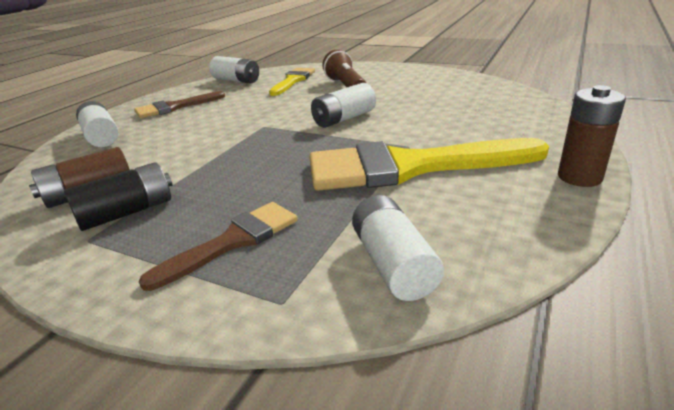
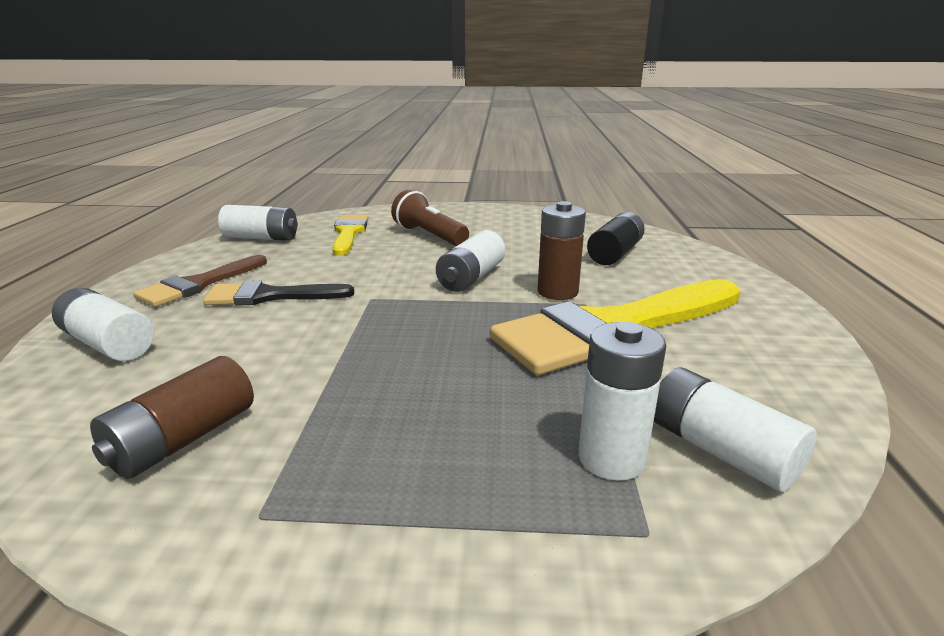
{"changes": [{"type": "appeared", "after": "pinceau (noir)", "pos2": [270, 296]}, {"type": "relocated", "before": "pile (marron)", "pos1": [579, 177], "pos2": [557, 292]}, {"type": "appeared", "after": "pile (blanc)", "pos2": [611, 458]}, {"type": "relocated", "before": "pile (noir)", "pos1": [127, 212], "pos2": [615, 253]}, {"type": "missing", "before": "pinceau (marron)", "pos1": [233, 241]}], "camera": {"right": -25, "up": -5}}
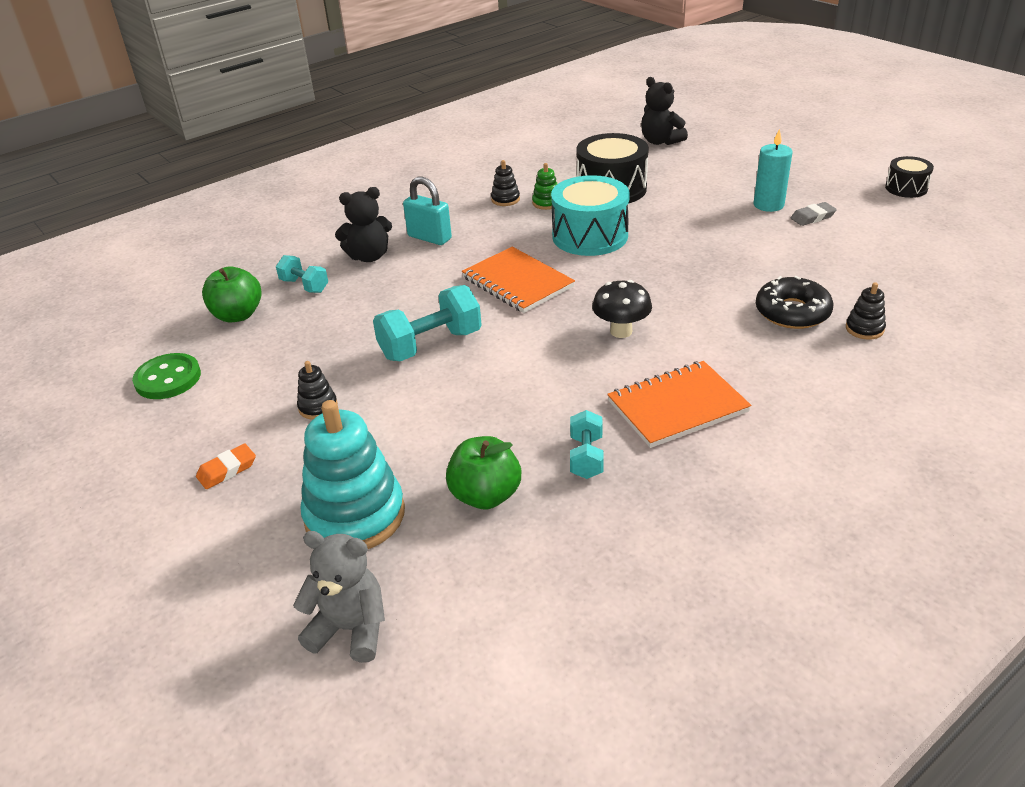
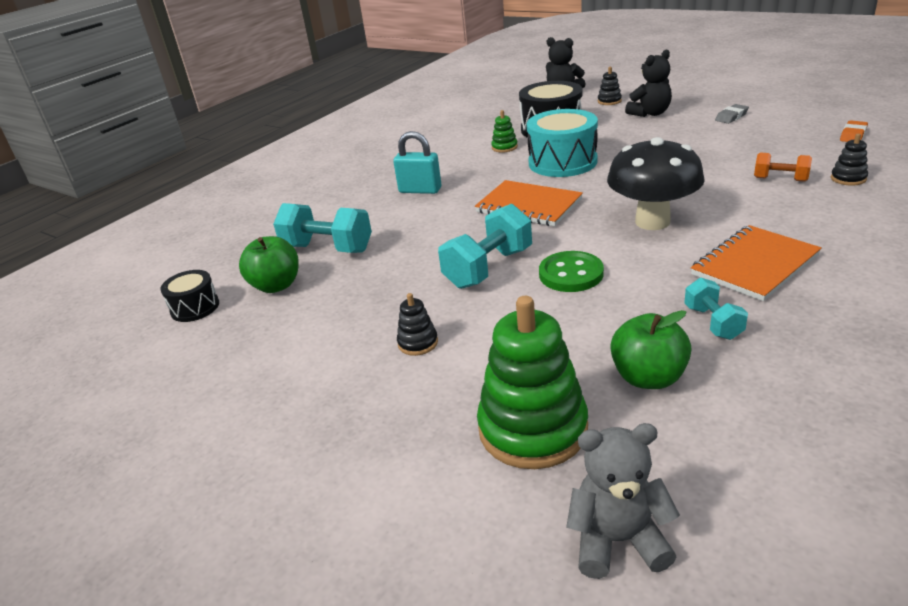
{"changes": [{"type": "relocated", "before": "tambour (noir)", "pos1": [906, 188], "pos2": [195, 307]}, {"type": "size", "before": "haltère (turquoise)", "pos1": [304, 286], "pos2": [327, 249], "scale": 1.72}, {"type": "colour", "before": "jouet à empiler (turquoise)", "after": "jouet à empiler (vert)", "pos1": [355, 515], "pos2": [533, 429]}, {"type": "relocated", "before": "bouton (vert)", "pos1": [168, 378], "pos2": [571, 274]}, {"type": "relocated", "before": "jouet à empiler (noir)", "pos1": [505, 199], "pos2": [609, 101]}, {"type": "size", "before": "champignon (noir)", "pos1": [621, 331], "pos2": [652, 222], "scale": 1.67}, {"type": "relocated", "before": "ours en peluche (noir)", "pos1": [369, 256], "pos2": [650, 113]}, {"type": "exchanged", "before": "beignet (noir)", "after": "haltère (orange)", "pos1": [792, 312], "pos2": [780, 179]}, {"type": "relocated", "before": "gomme (orange)", "pos1": [227, 470], "pos2": [853, 135]}, {"type": "missing", "before": "bougie (turquoise)", "pos1": [768, 205]}], "camera": {"right": -15, "up": -5}}
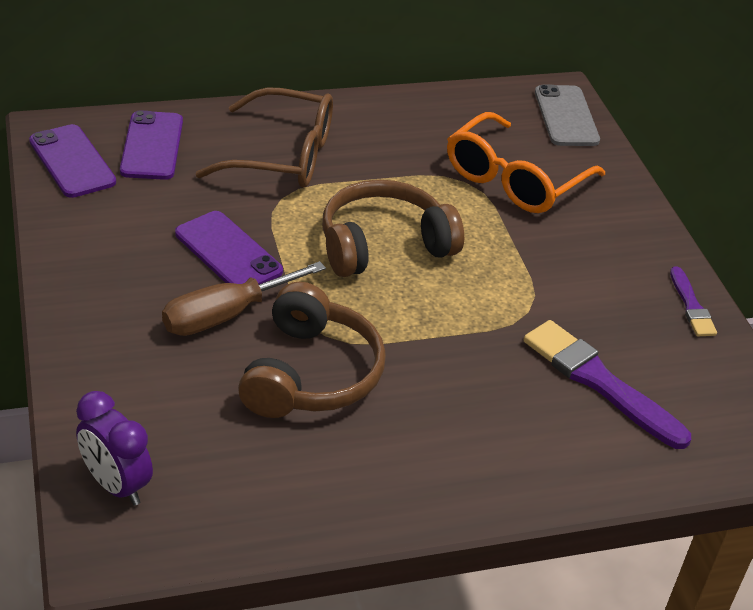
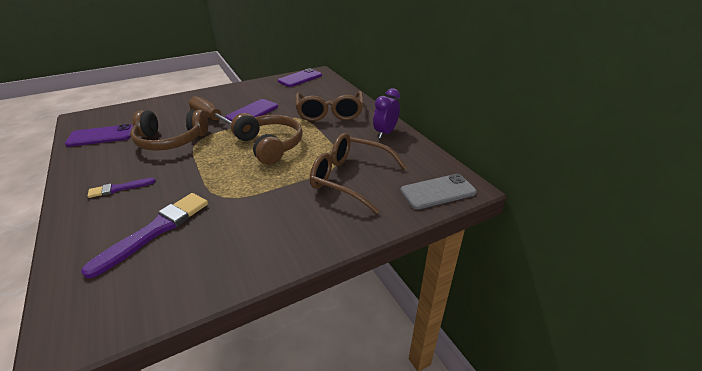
{"changes": [{"type": "relocated", "before": "téléphone (violet)", "pos1": [152, 146], "pos2": [101, 136]}, {"type": "relocated", "before": "pinceau (violet)", "pos1": [691, 306], "pos2": [119, 188]}, {"type": "colour", "before": "lunettes (orange)", "after": "lunettes (marron)", "pos1": [515, 179], "pos2": [350, 178]}, {"type": "relocated", "before": "réveil (violet)", "pos1": [116, 485], "pos2": [385, 133]}], "camera": {"right": 80, "up": -5}}
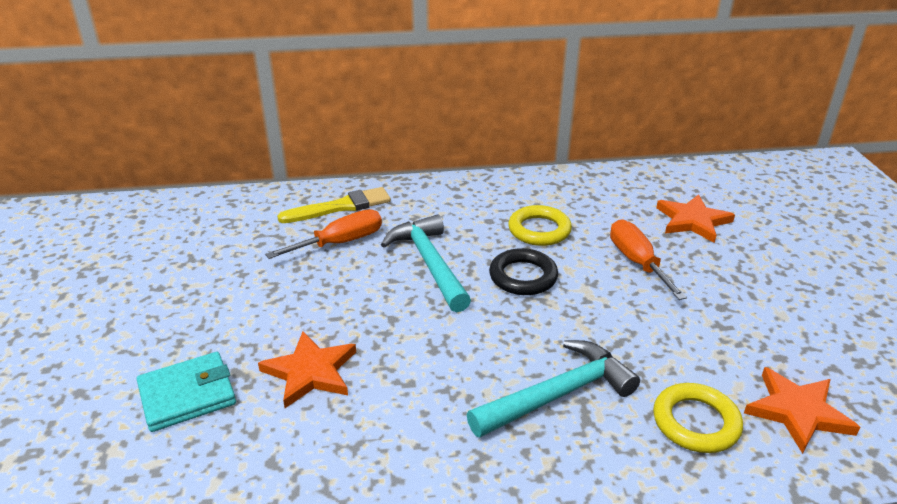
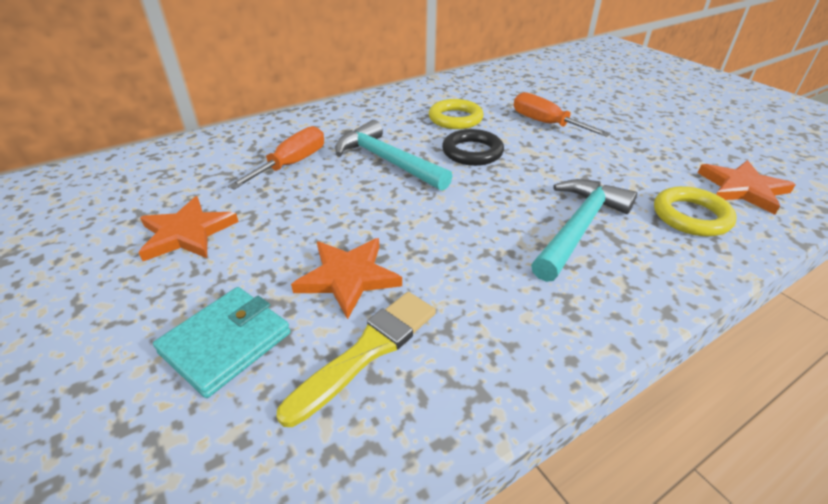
{"changes": [{"type": "relocated", "before": "étoile (orange)", "pos1": [692, 221], "pos2": [187, 233]}, {"type": "relocated", "before": "pinceau (jaune)", "pos1": [340, 207], "pos2": [367, 351]}], "camera": {"right": -25, "up": 5}}
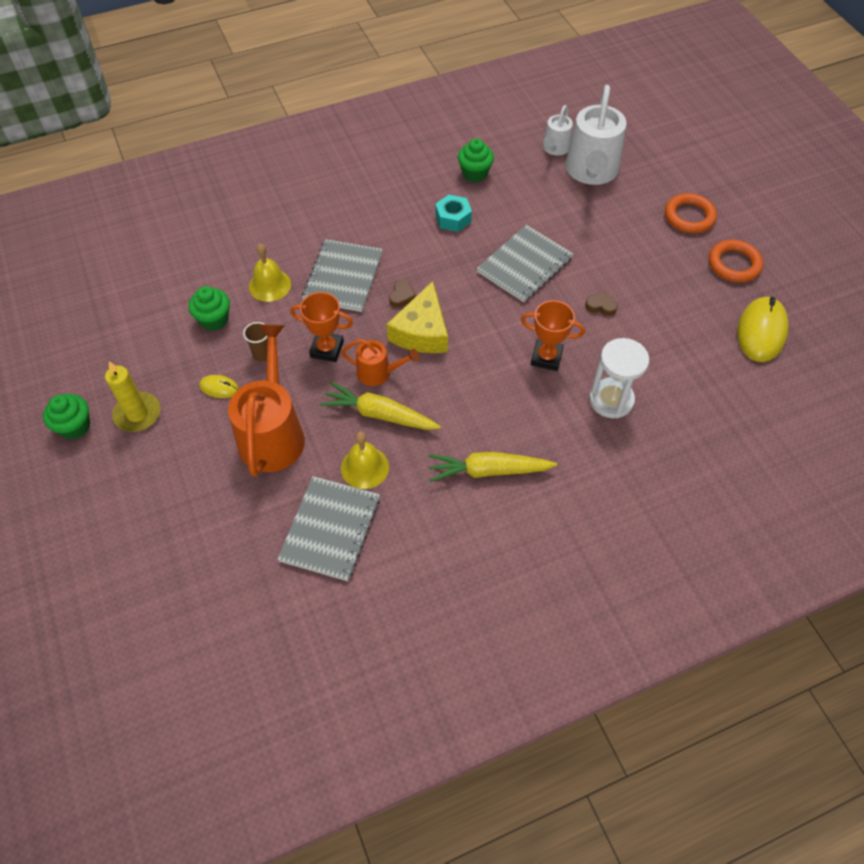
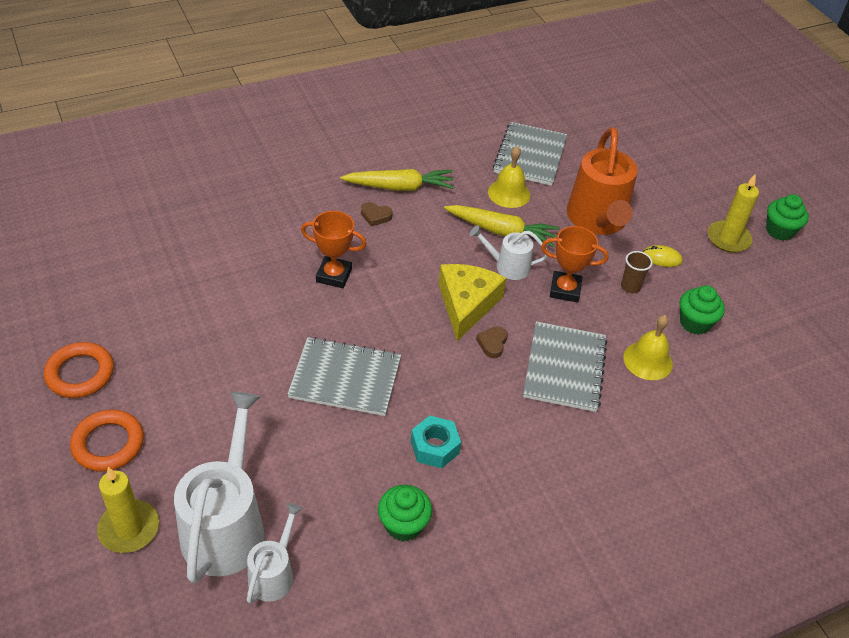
{"changes": [{"type": "appeared", "after": "bougie (jaune)", "pos2": [129, 528]}, {"type": "spun", "before": "carnet (gris)", "pos1": [524, 265], "pos2": [345, 378], "turn": 60}, {"type": "relocated", "before": "cœur (marron)", "pos1": [601, 306], "pos2": [375, 216]}, {"type": "colour", "before": "arrosoir (orange)", "after": "arrosoir (blanc)", "pos1": [378, 373], "pos2": [508, 266]}, {"type": "missing", "before": "sablier (blanc)", "pos1": [611, 400]}, {"type": "missing", "before": "souris (jaune)", "pos1": [761, 331]}], "camera": {"right": 175, "up": -10}}
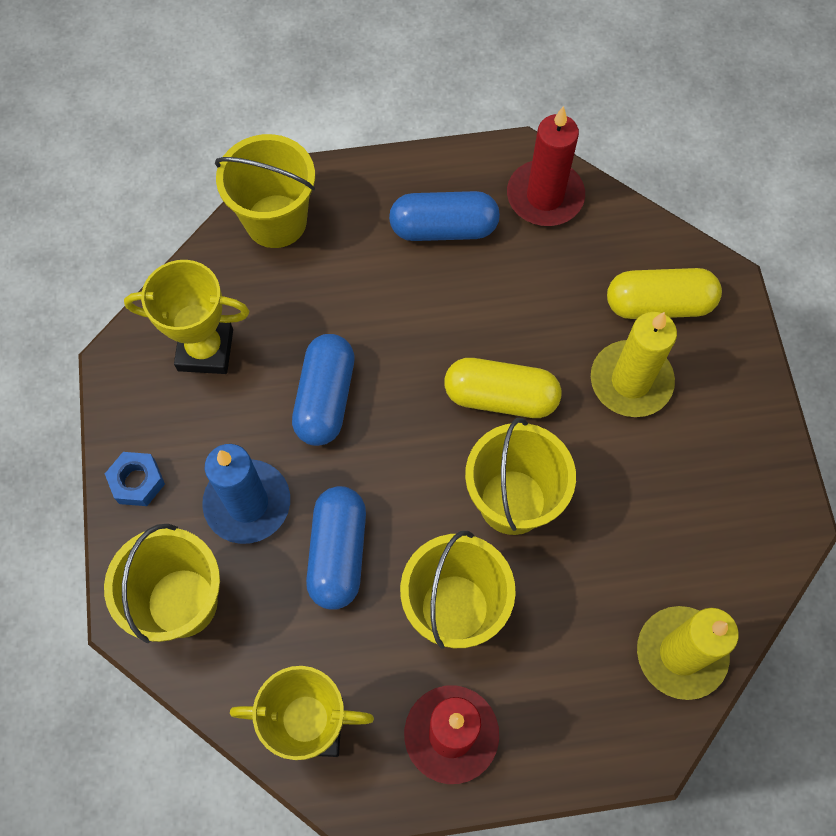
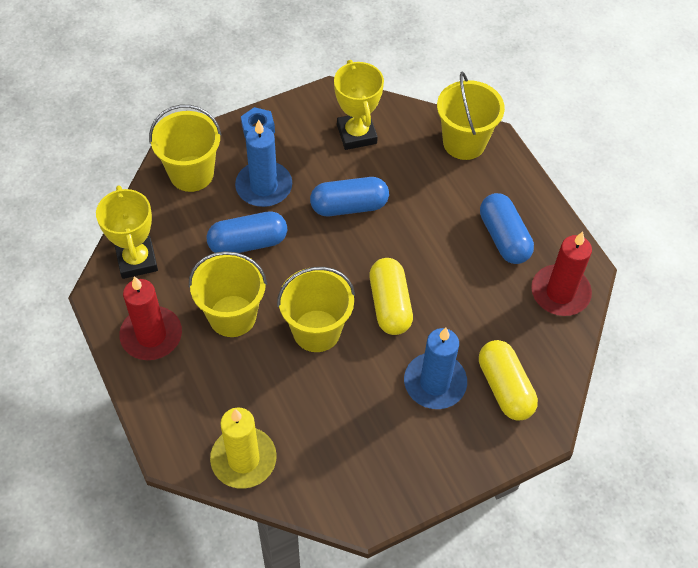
{"changes": [{"type": "colour", "before": "bougie (jaune)", "after": "bougie (bleu)", "pos1": [631, 381], "pos2": [435, 383]}], "camera": {"right": 70, "up": -10}}
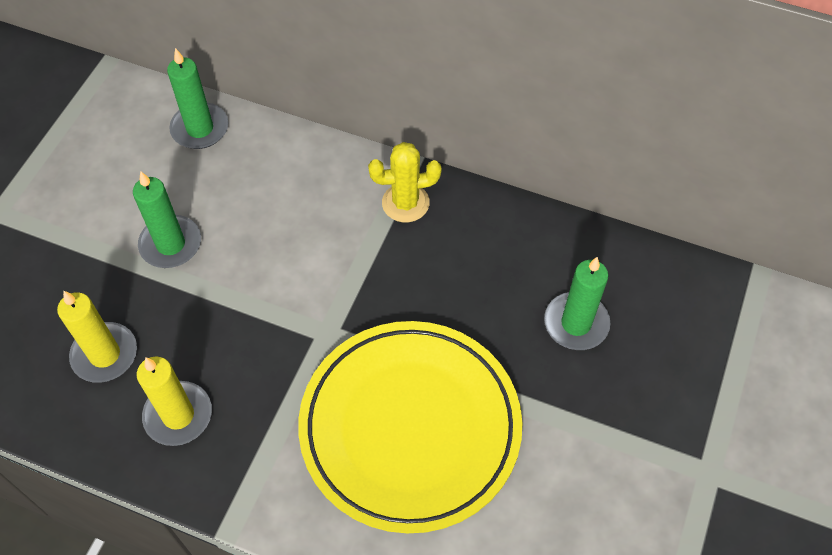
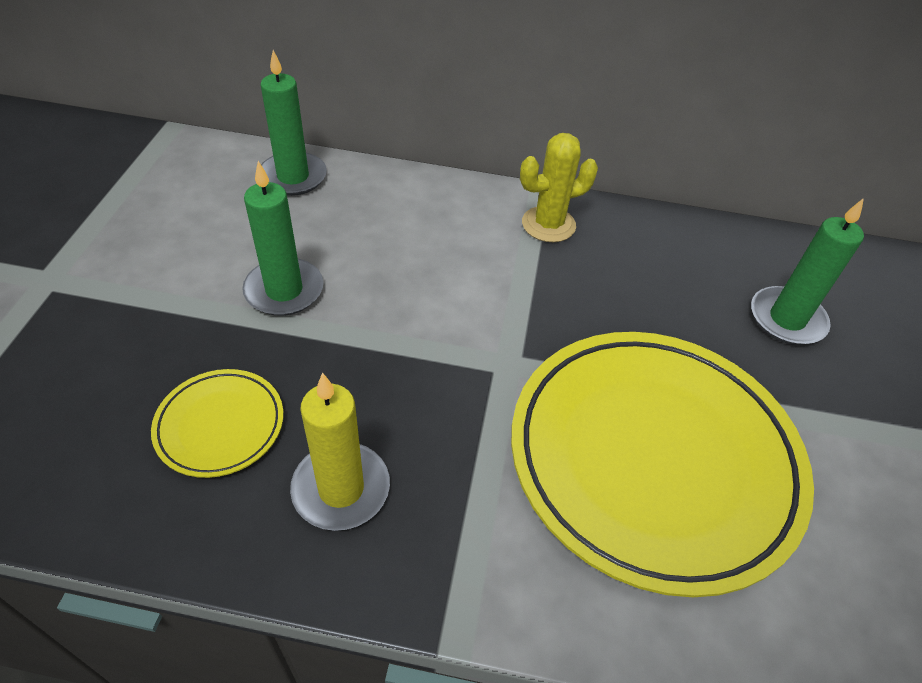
{"changes": [{"type": "exchanged", "before": "bougie (jaune)", "after": "assiette (jaune)", "pos1": [105, 354], "pos2": [220, 425]}], "camera": {"right": -15, "up": -10}}
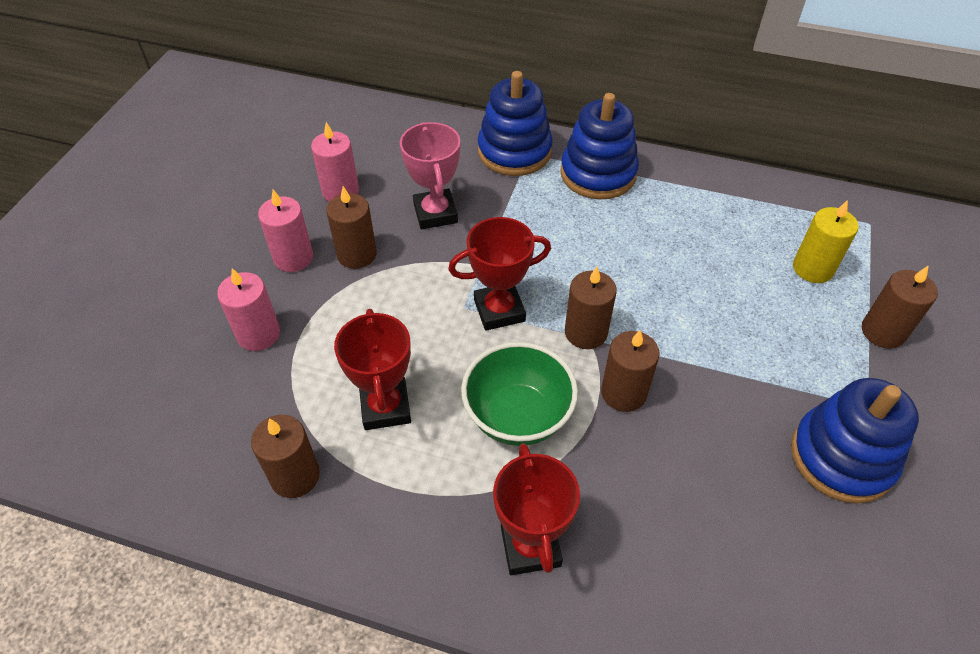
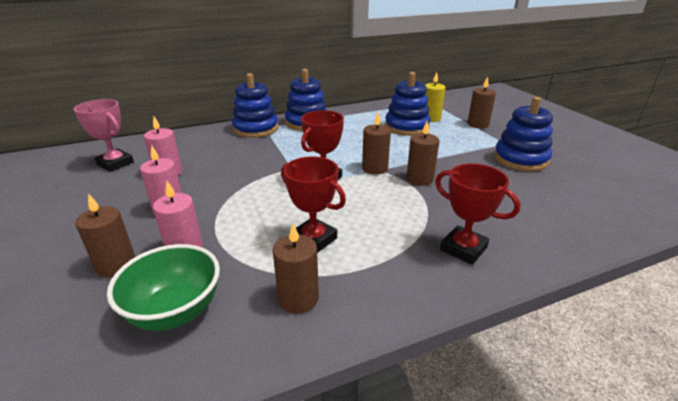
{"changes": [{"type": "relocated", "before": "trophée (rose)", "pos1": [435, 213], "pos2": [115, 163]}, {"type": "relocated", "before": "bougie (marron)", "pos1": [357, 254], "pos2": [116, 265]}, {"type": "relocated", "before": "bol (vert)", "pos1": [517, 416], "pos2": [175, 311]}, {"type": "appeared", "after": "jouet à empiler (bleu)", "pos2": [407, 127]}], "camera": {"right": -40, "up": -20}}
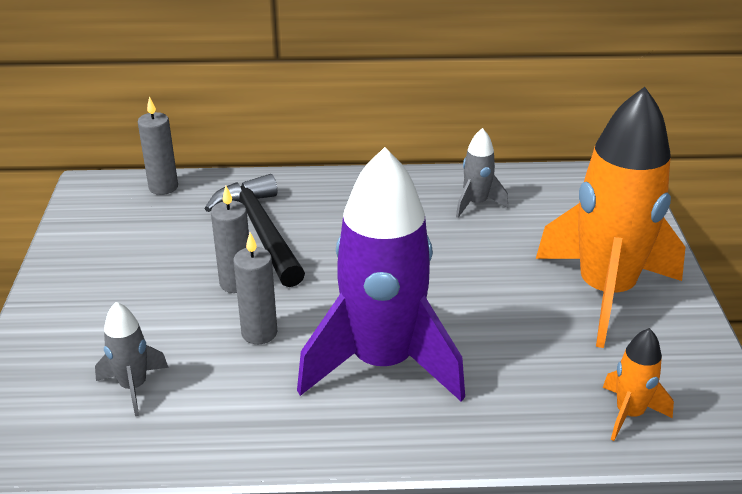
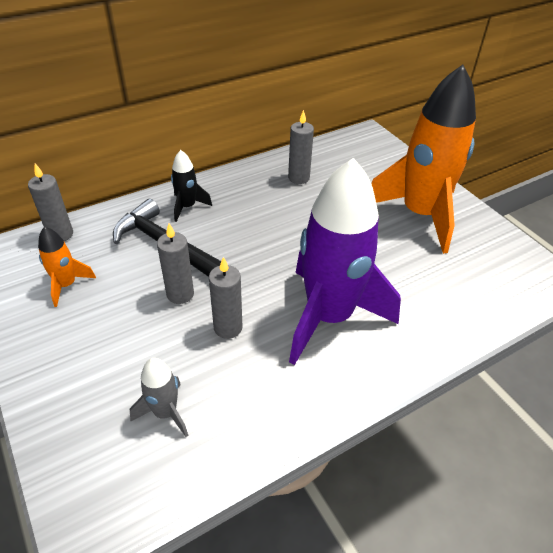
{"changes": [{"type": "relocated", "before": "fusée (orange)", "pos1": [629, 414], "pos2": [67, 285]}, {"type": "appeared", "after": "fusée (noir)", "pos2": [187, 207]}, {"type": "exchanged", "before": "fusée (gris)", "after": "bougie (gris)", "pos1": [476, 204], "pos2": [298, 178]}], "camera": {"right": -30, "up": 10}}
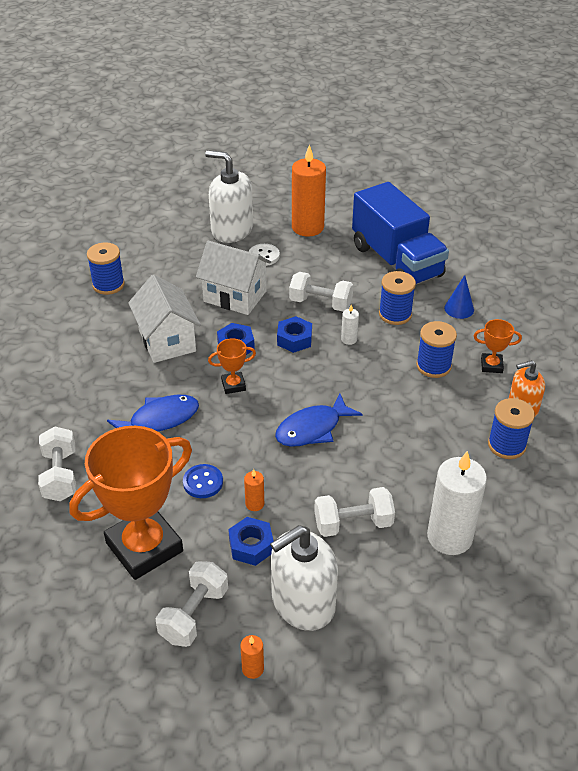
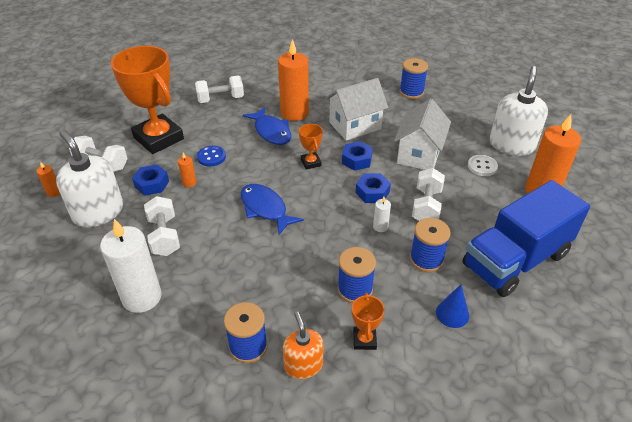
{"changes": [{"type": "appeared", "after": "bougie (orange)", "pos2": [294, 113]}], "camera": {"right": 85, "up": 0}}
